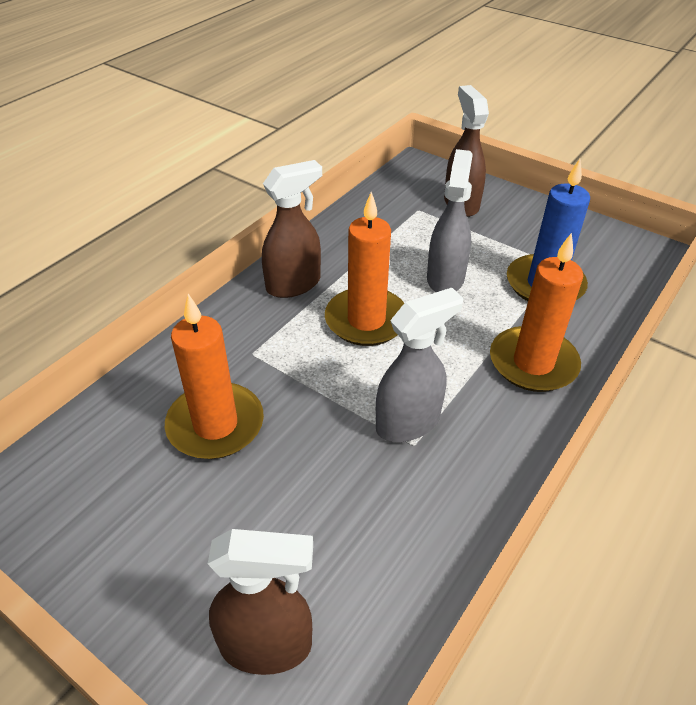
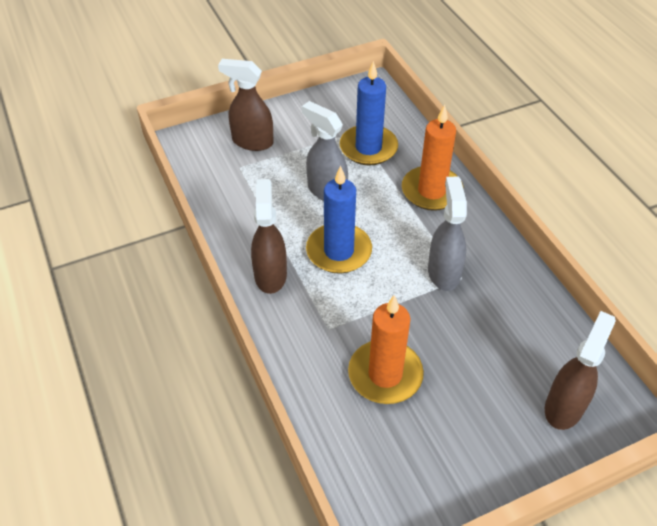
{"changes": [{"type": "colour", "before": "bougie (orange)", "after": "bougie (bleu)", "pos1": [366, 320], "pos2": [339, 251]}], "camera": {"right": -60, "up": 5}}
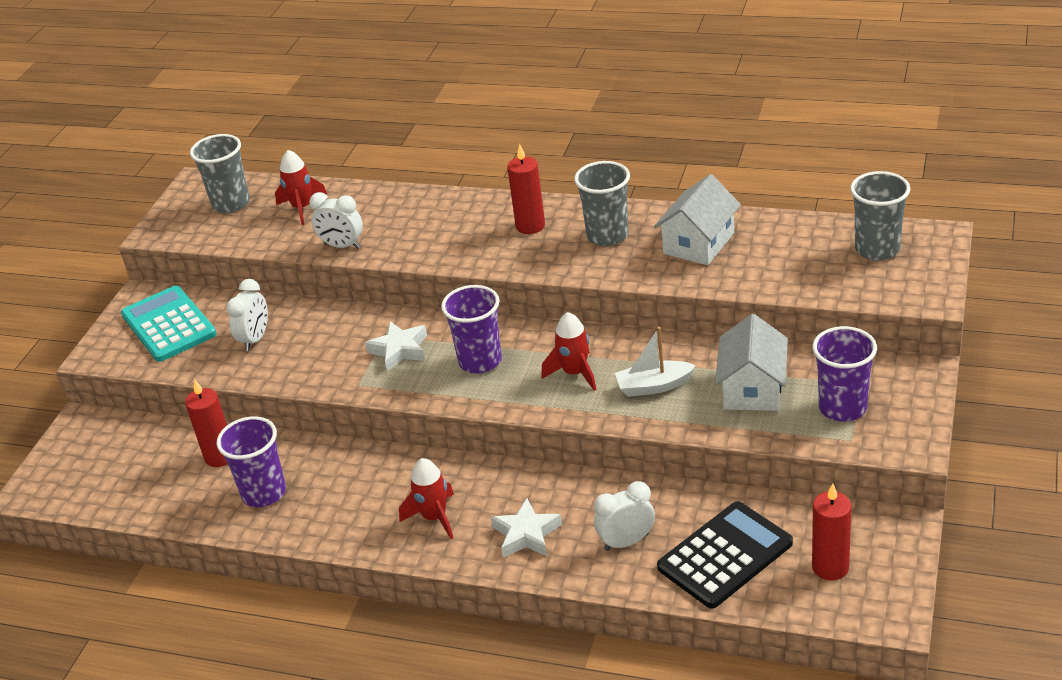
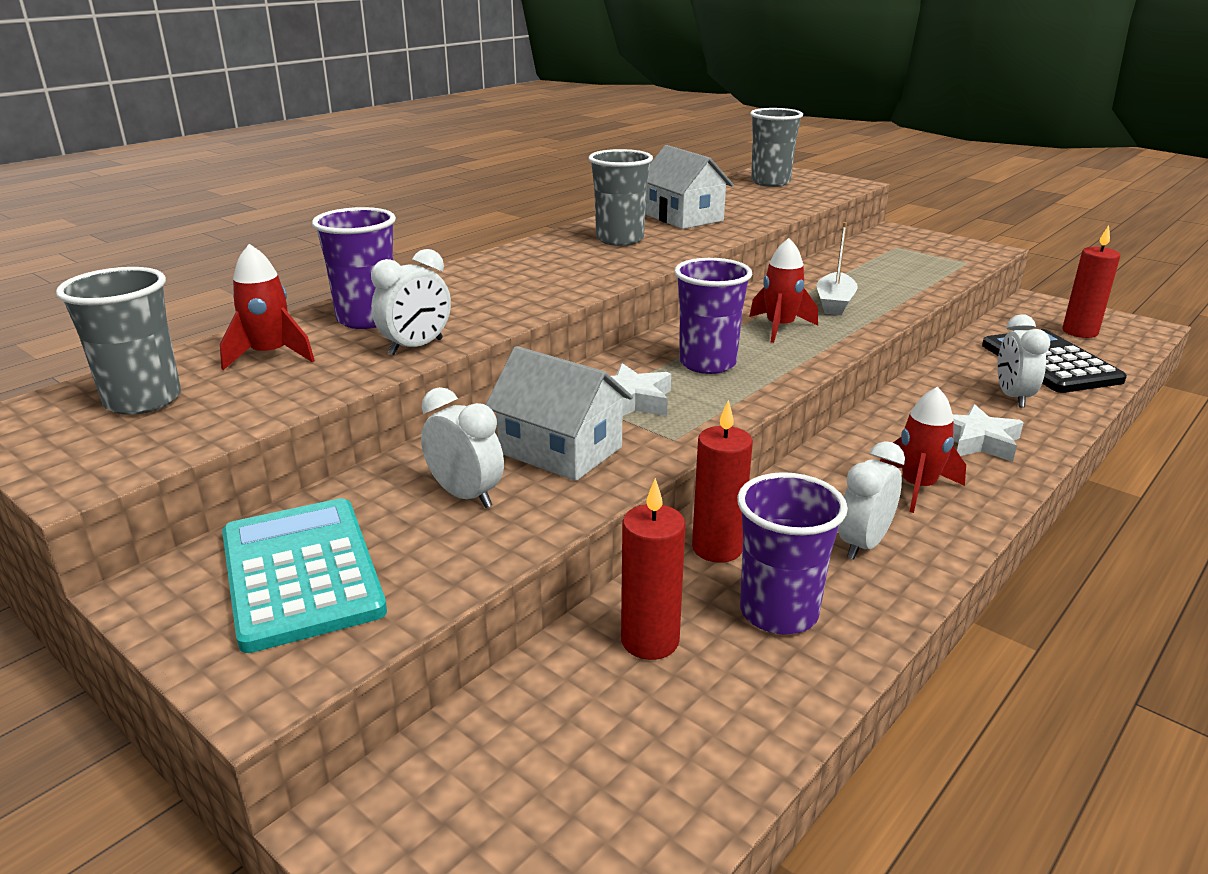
{"changes": [{"type": "spun", "before": "calculatrice (turquoise)", "pos1": [168, 325], "pos2": [301, 573], "turn": 75}, {"type": "relocated", "before": "gobelet (violet)", "pos1": [842, 408], "pos2": [367, 319]}, {"type": "relocated", "before": "maison (blanc)", "pos1": [752, 388], "pos2": [560, 450]}, {"type": "relocated", "before": "bougie (rouge)", "pos1": [530, 226], "pos2": [717, 548]}, {"type": "appeared", "after": "réveil (blanc)", "pos2": [863, 544]}], "camera": {"right": -70, "up": -10}}
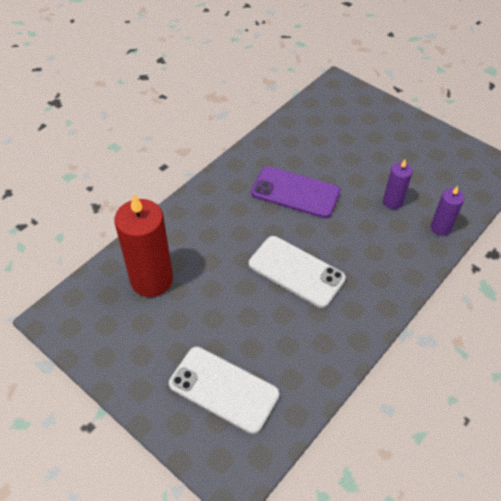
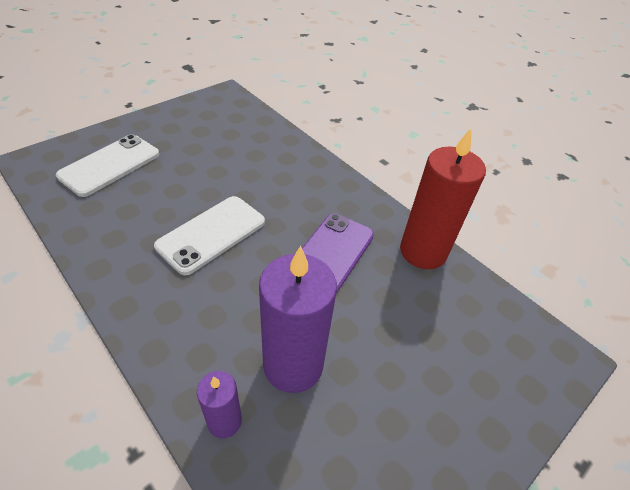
{"changes": [{"type": "size", "before": "bougie (violet)", "pos1": [392, 202], "pos2": [293, 365], "scale": 1.94}, {"type": "relocated", "before": "bougie (rouge)", "pos1": [151, 280], "pos2": [423, 251]}], "camera": {"right": 95, "up": -5}}
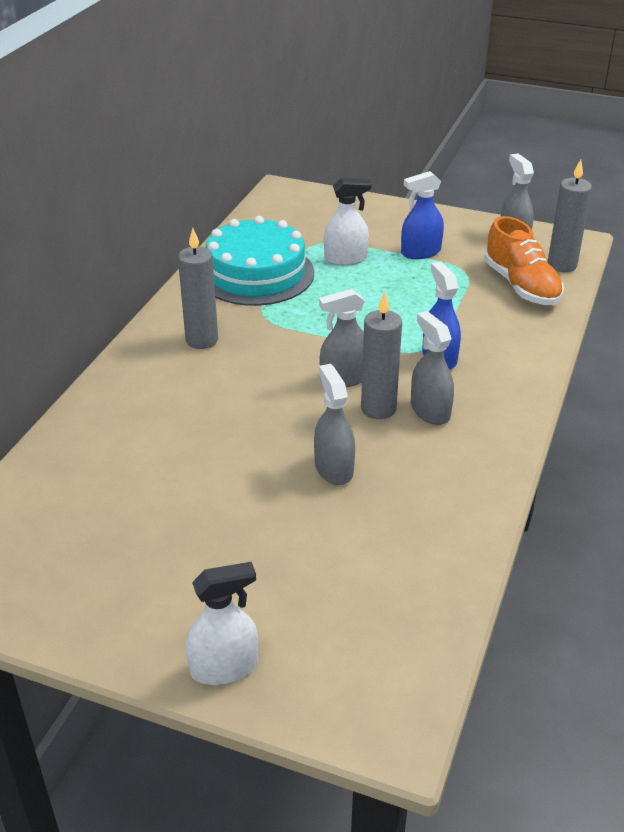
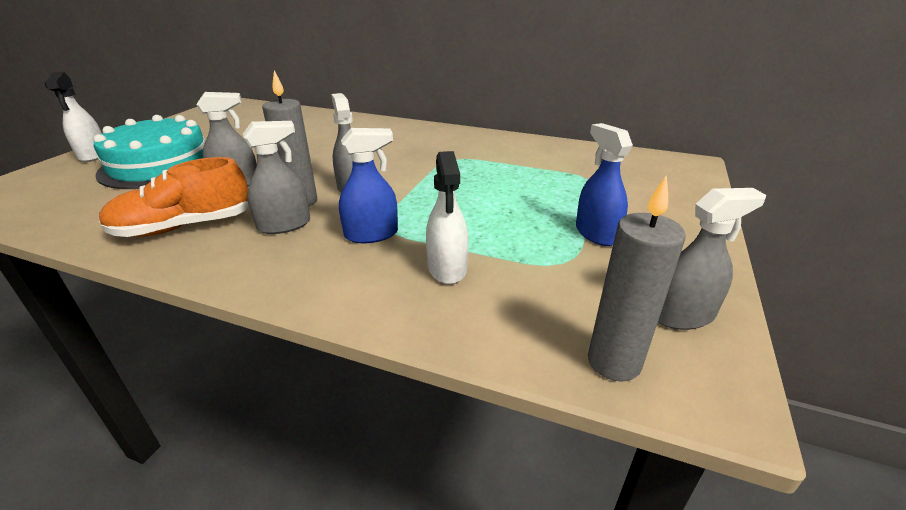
{"changes": [{"type": "relocated", "before": "gâteau (turquoise)", "pos1": [256, 273], "pos2": [160, 165]}, {"type": "relocated", "before": "chaussure (orange)", "pos1": [521, 286], "pos2": [184, 227]}, {"type": "relocated", "before": "vaporisateur (blanc)", "pos1": [345, 259], "pos2": [447, 268]}, {"type": "missing", "before": "bougie (gris)", "pos1": [202, 340]}], "camera": {"right": 90, "up": -5}}
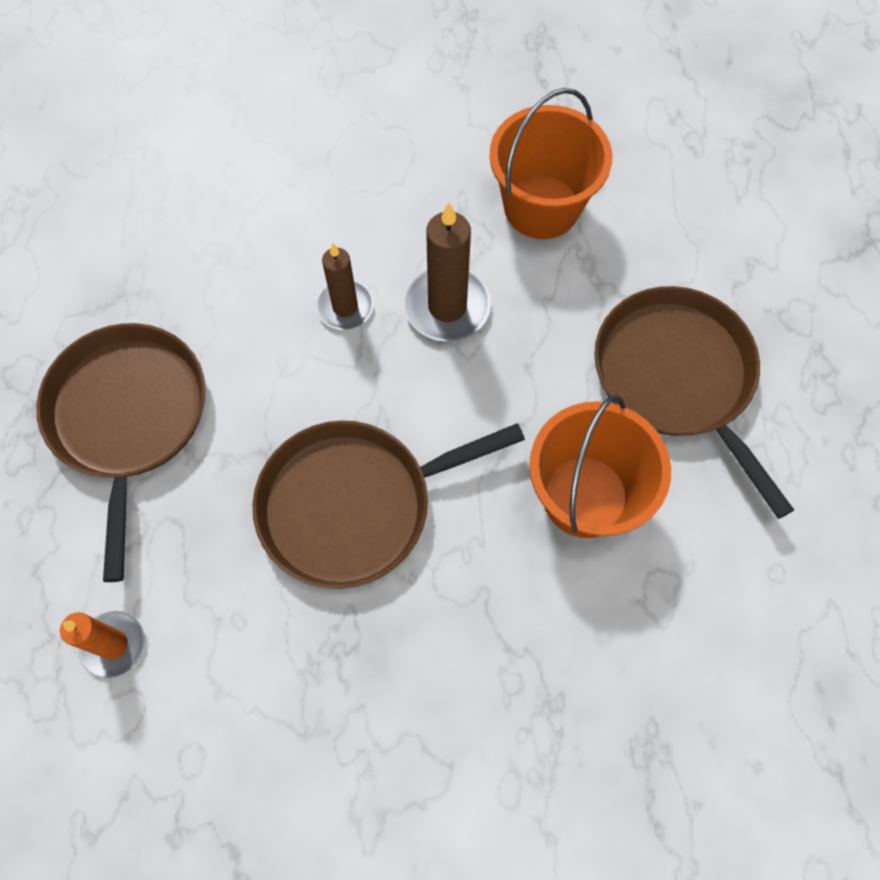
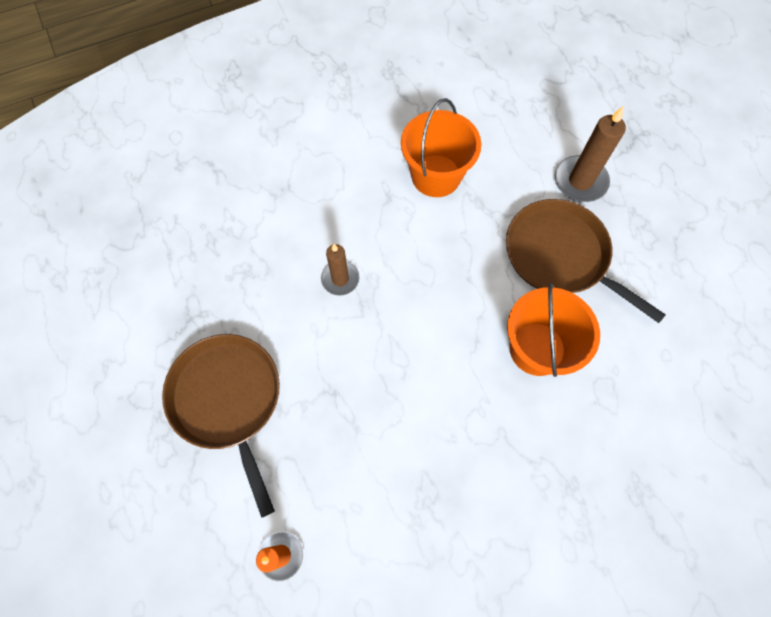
{"changes": [{"type": "relocated", "before": "bougie (marron)", "pos1": [447, 307], "pos2": [580, 181]}, {"type": "missing", "before": "poêle (marron)", "pos1": [354, 504]}], "camera": {"right": -20, "up": 0}}
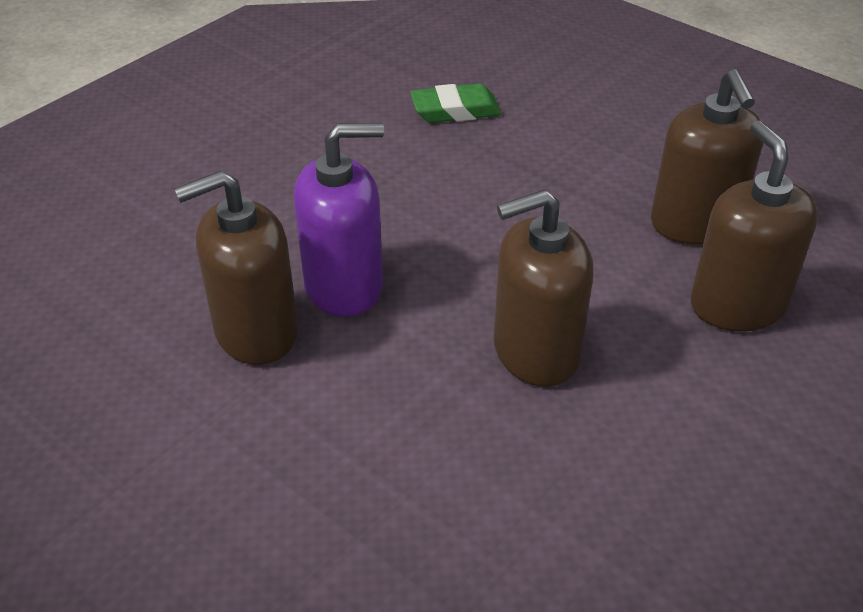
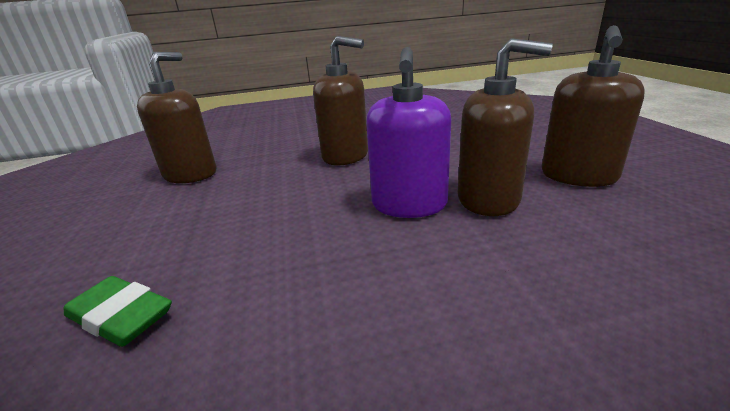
{"changes": [{"type": "spun", "before": "distributeur de savon (violet)", "pos1": [344, 286], "pos2": [409, 204], "turn": -105}, {"type": "relocated", "before": "distributeur de savon (marron)", "pos1": [737, 305], "pos2": [578, 176]}], "camera": {"right": -140, "up": -15}}
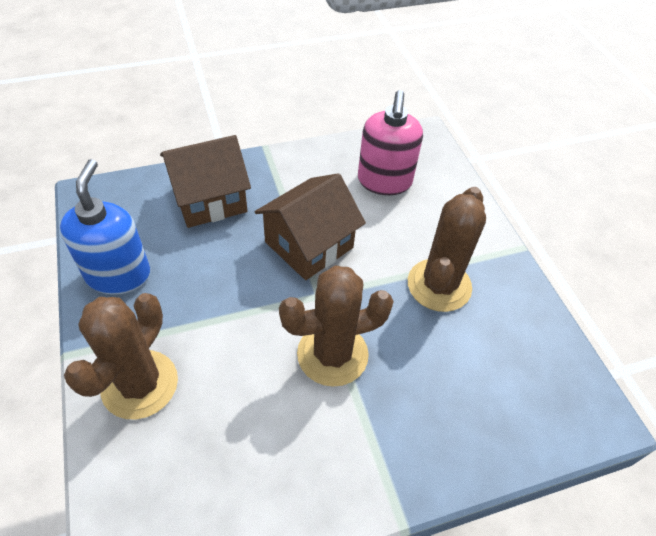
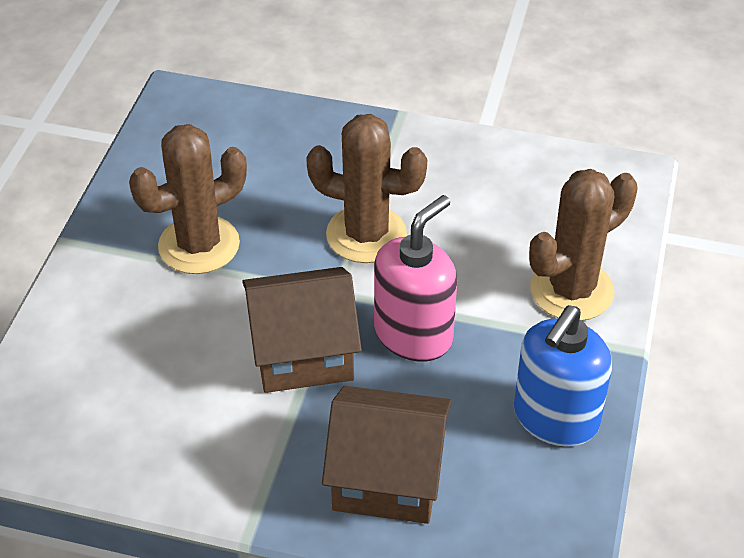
{"changes": [{"type": "relocated", "before": "distributeur de savon (rose)", "pos1": [384, 181], "pos2": [413, 334]}], "camera": {"right": -145, "up": -5}}
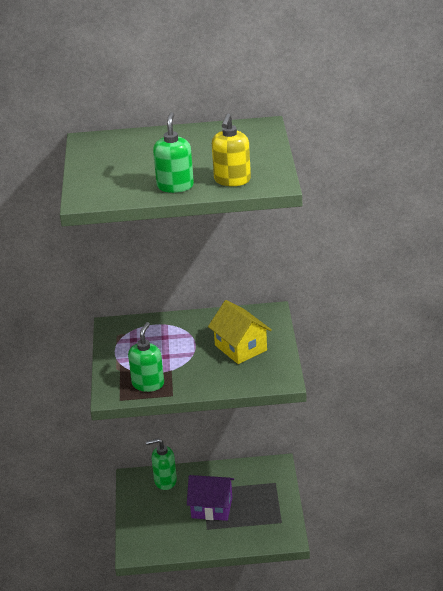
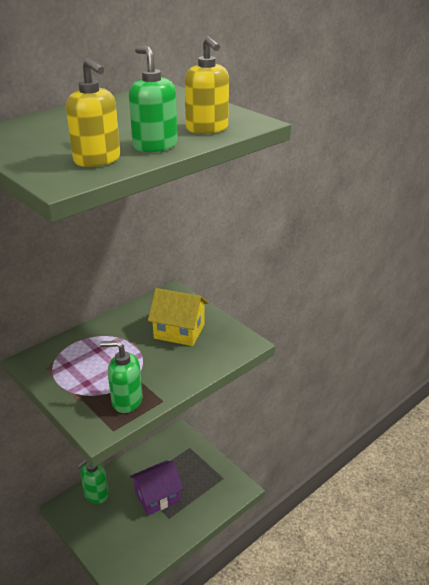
{"changes": [{"type": "appeared", "after": "distributeur de savon (jaune)", "pos2": [97, 160]}, {"type": "spun", "before": "distributeur de savon (vert)", "pos1": [148, 384], "pos2": [126, 400], "turn": -60}], "camera": {"right": -40, "up": 0}}
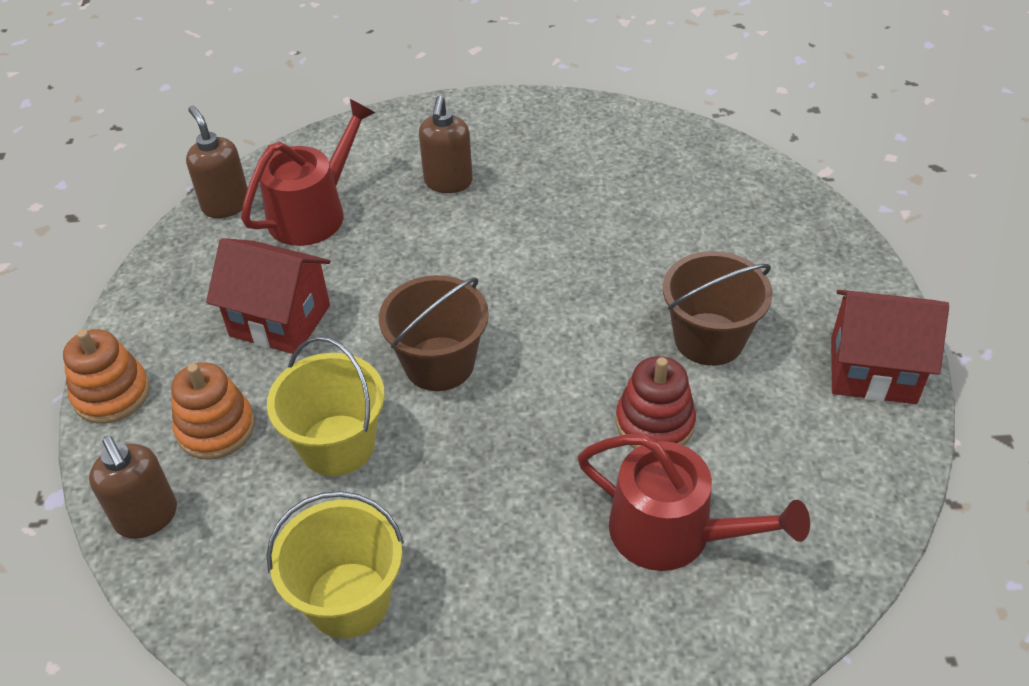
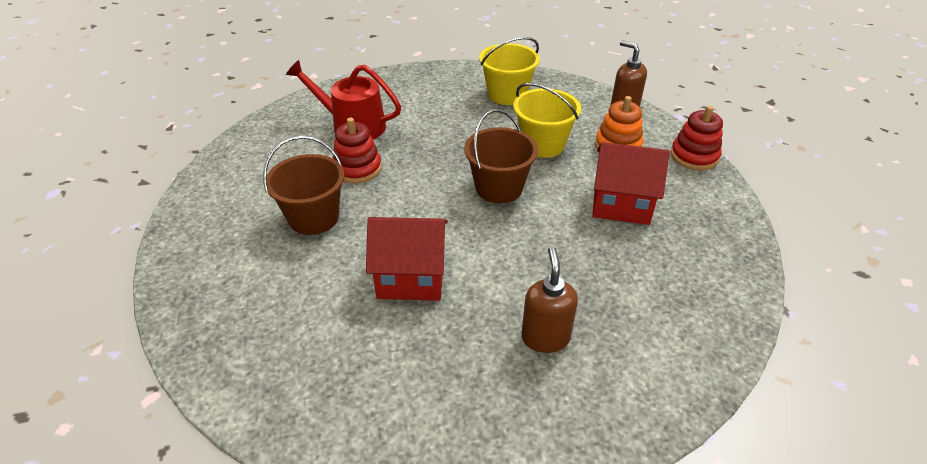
{"changes": [{"type": "relocated", "before": "maison (rouge)", "pos1": [872, 370], "pos2": [411, 278]}, {"type": "colour", "before": "jouet à empiler (orange)", "after": "jouet à empiler (rouge)", "pos1": [112, 394], "pos2": [694, 156]}, {"type": "missing", "before": "distributeur de savon (marron)", "pos1": [226, 205]}, {"type": "missing", "before": "arrosoir (rouge)", "pos1": [313, 213]}], "camera": {"right": 170, "up": -5}}
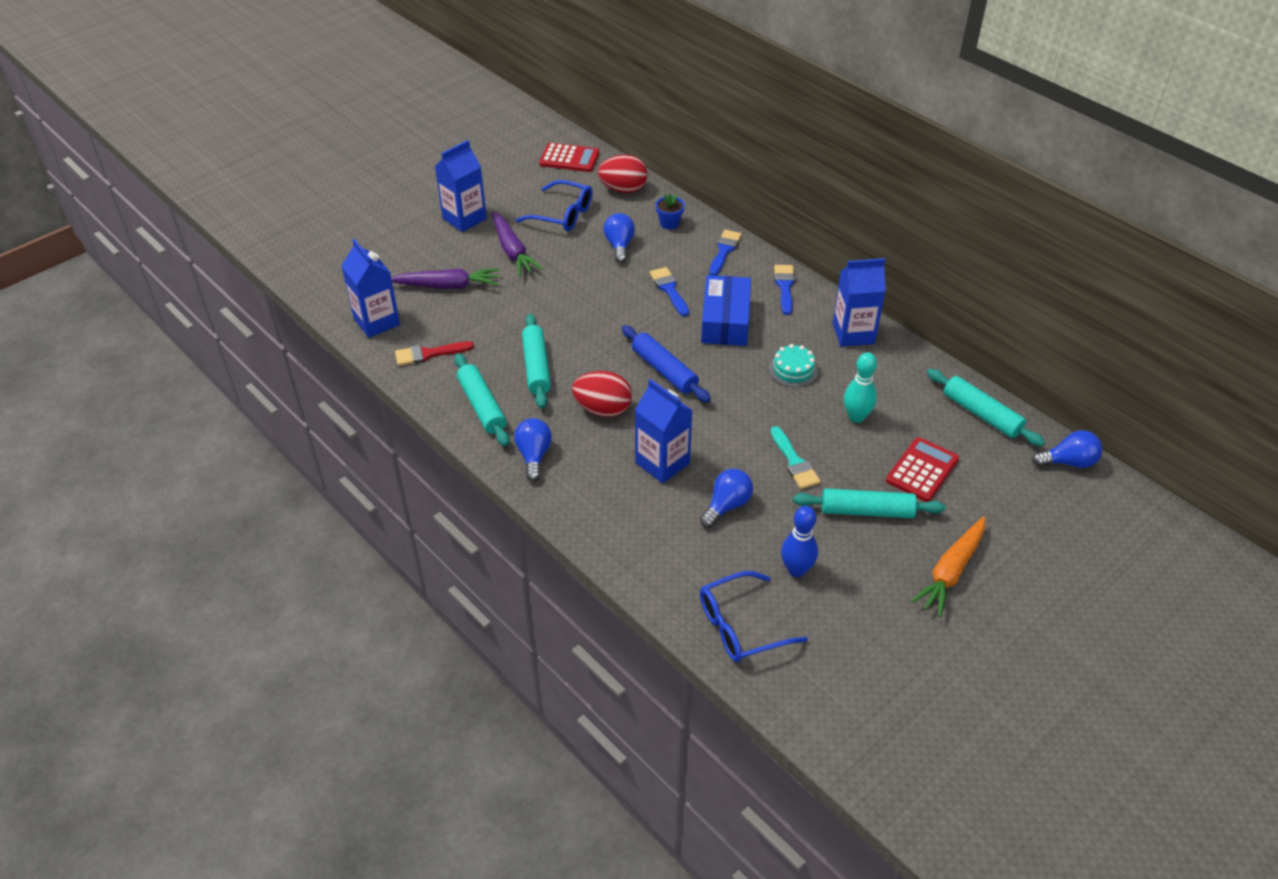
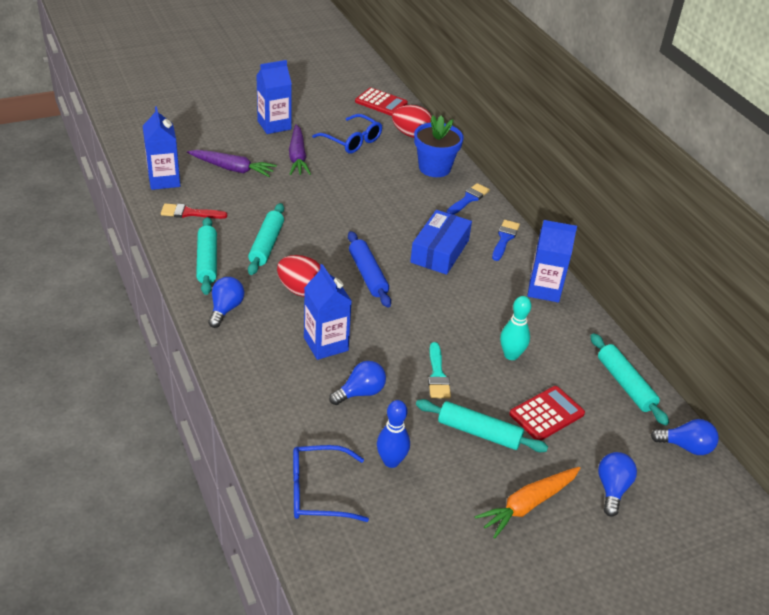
{"changes": [{"type": "size", "before": "pot de fleurs (bleu)", "pos1": [669, 223], "pos2": [434, 168], "scale": 1.95}, {"type": "relocated", "before": "ampoule (bleu)", "pos1": [619, 246], "pos2": [612, 489]}, {"type": "missing", "before": "pinceau (bleu)", "pos1": [669, 289]}, {"type": "missing", "before": "gâteau (turquoise)", "pos1": [793, 370]}], "camera": {"right": 15, "up": -5}}
